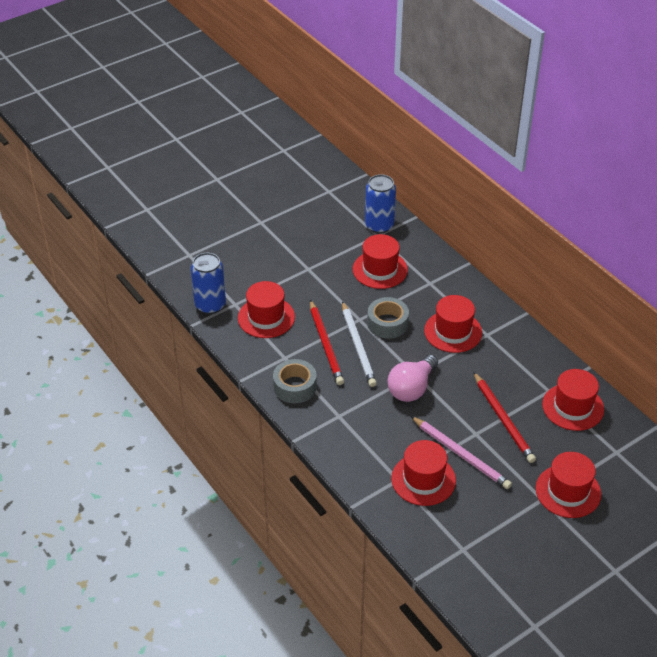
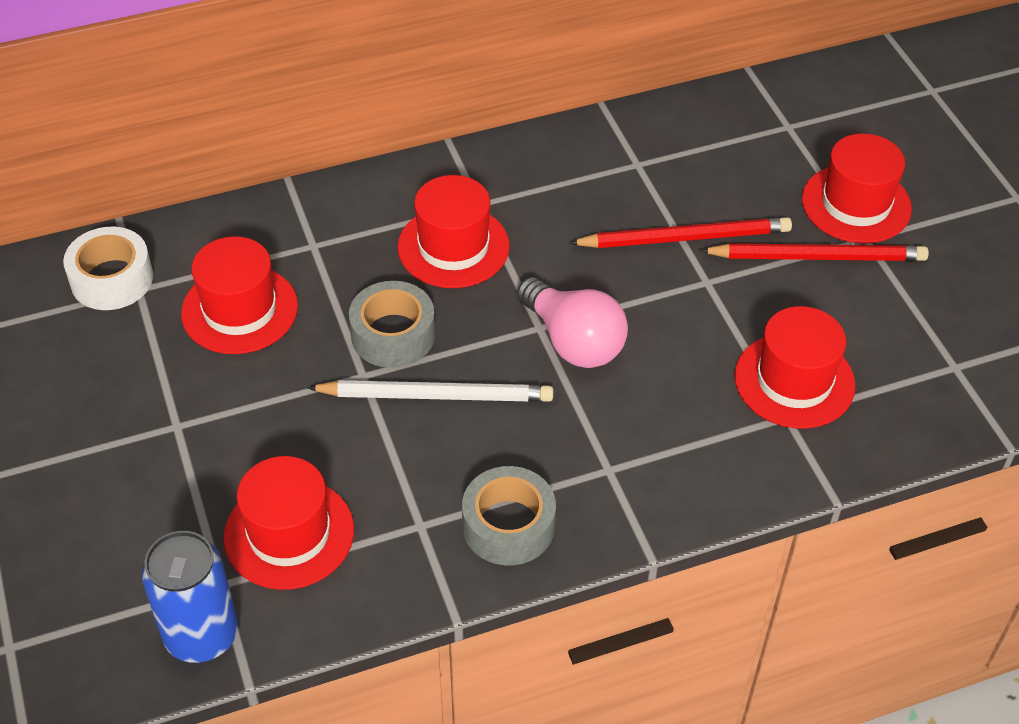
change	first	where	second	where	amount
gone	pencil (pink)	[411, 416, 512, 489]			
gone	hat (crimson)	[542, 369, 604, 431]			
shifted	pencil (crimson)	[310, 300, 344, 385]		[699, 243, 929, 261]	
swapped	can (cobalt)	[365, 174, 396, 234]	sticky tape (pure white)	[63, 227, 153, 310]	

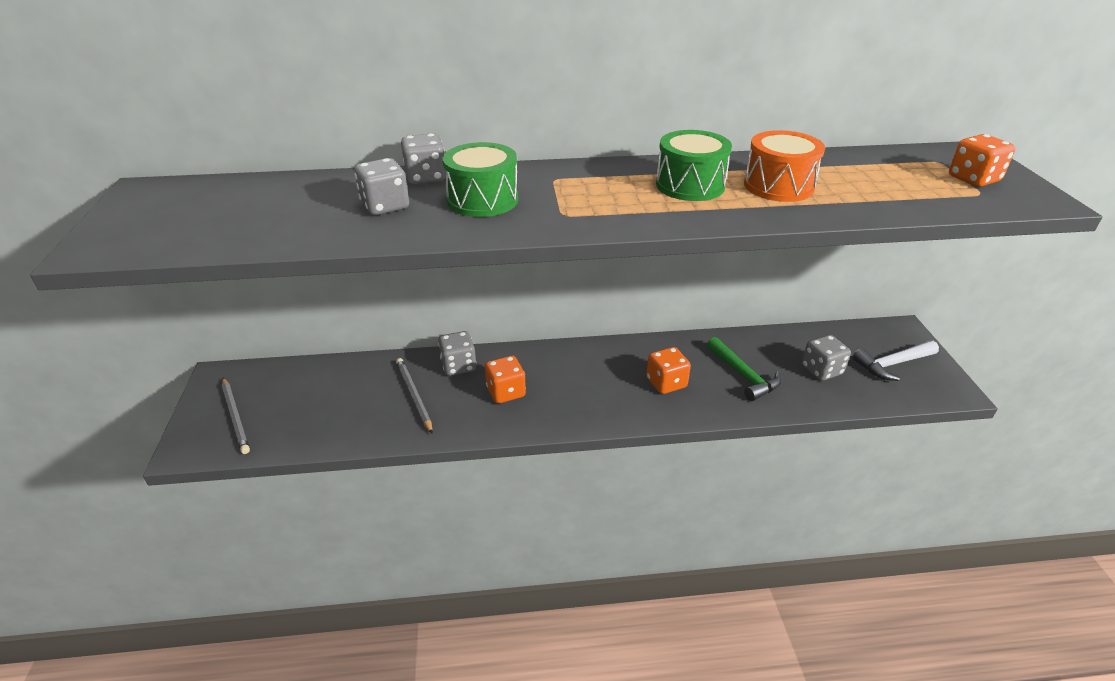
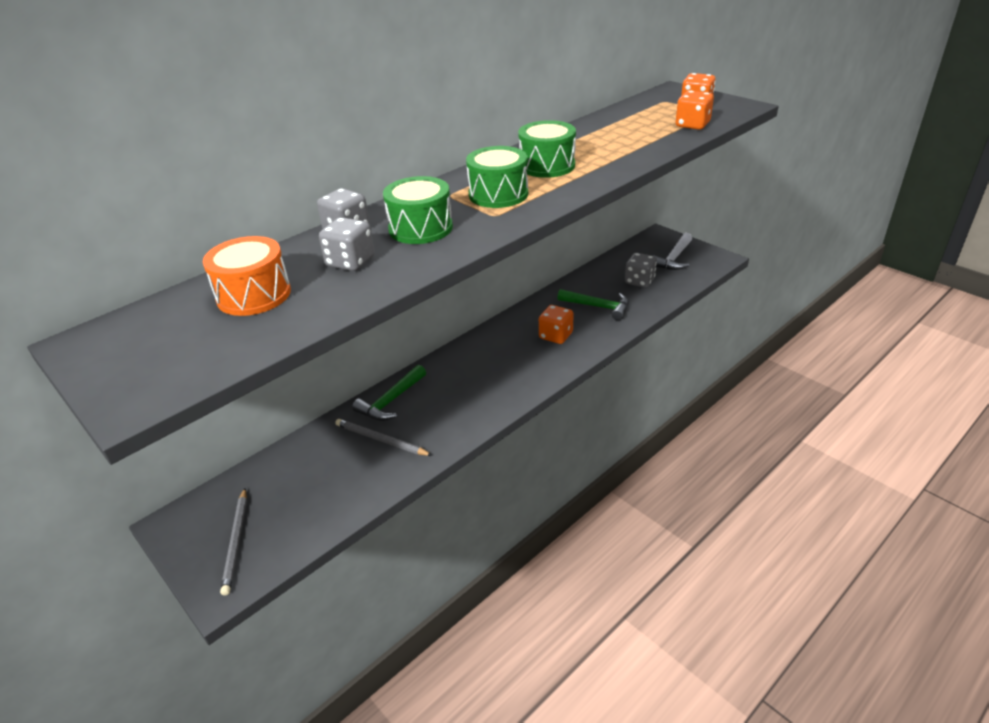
change	first	where	second	where	amount
new			toy drum (emerald)	[466, 146, 528, 208]	
shifted	game die (orange)	[485, 356, 526, 403]		[676, 91, 714, 130]	
shifted	toy drum (orange)	[744, 130, 825, 202]		[203, 236, 291, 316]	
swapped	game die (gray)	[438, 331, 477, 376]	claw hammer (emerald)	[352, 365, 426, 421]	
rotated	pencil (gray)	[222, 377, 250, 454]		[220, 488, 247, 596]	60 degrees clockwise

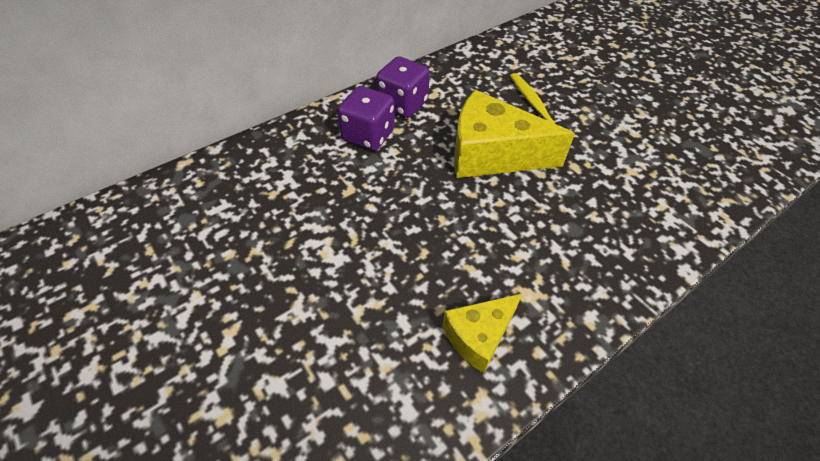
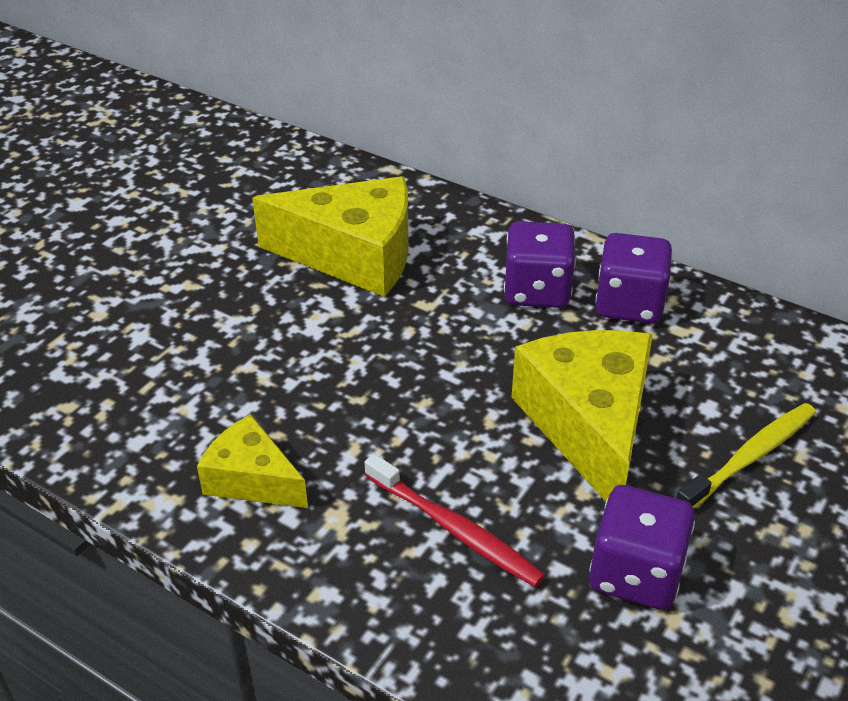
change	first	where	second	where	amount
new			cheese (golden)	[252, 176, 408, 297]	
new			tooth brush (crimson)	[365, 454, 545, 587]	
new			game die (violet)	[589, 485, 695, 610]	

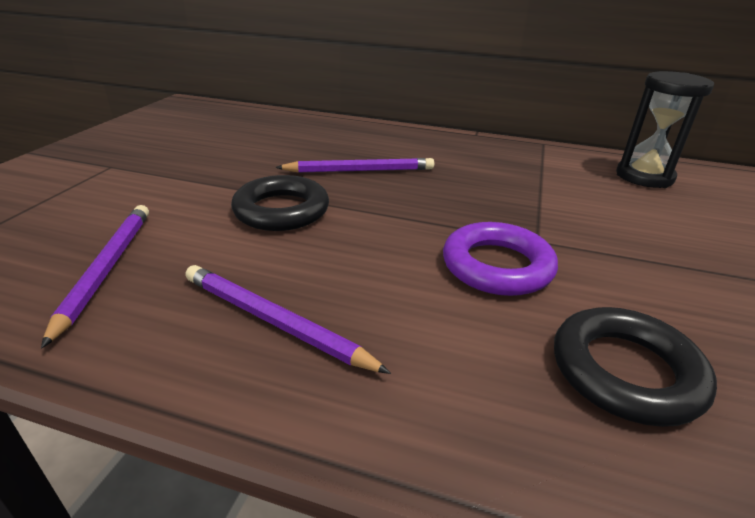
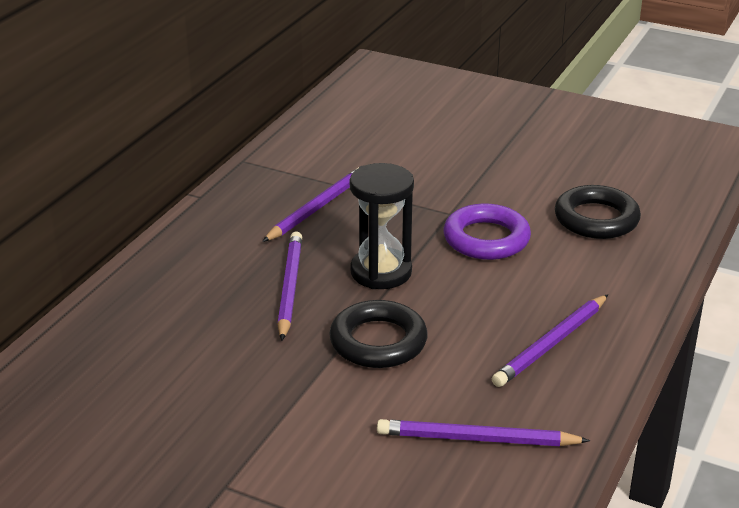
change	first	where	second	where	amount
new			pencil (violet)	[262, 167, 359, 242]	
shifted	sand timer (black)	[616, 71, 714, 188]		[350, 163, 414, 289]	

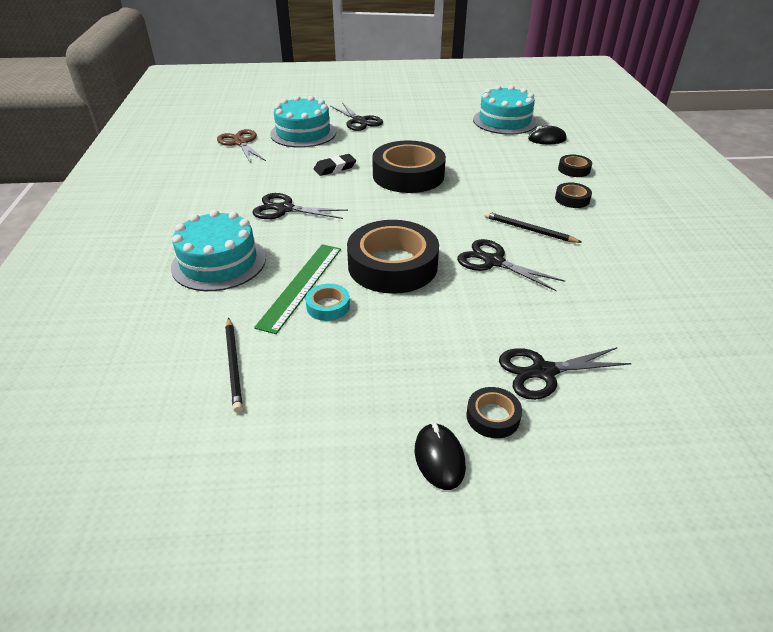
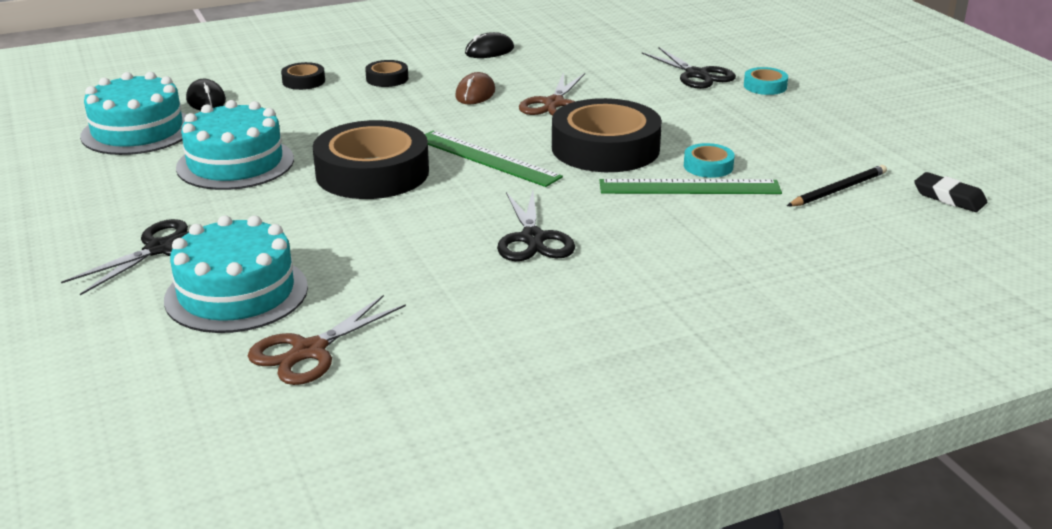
change	first	where	second	where	amount
new			measuring stick (emerald)	[425, 131, 563, 187]	
shifted	layer cake (teal)	[171, 210, 266, 291]		[176, 100, 294, 190]	
shifted	eraser (black)	[314, 154, 356, 176]		[914, 172, 987, 212]	
shifted	mouse (black)	[415, 423, 466, 490]		[465, 32, 514, 58]	
swapped	pencil (black)	[485, 211, 583, 243]	mouse (russet)	[455, 72, 495, 104]	
repainted	pair of scissors (black)	[457, 239, 565, 291]	pair of scissors (russet)	[519, 72, 585, 116]	
repainted	sticky tape (black)	[466, 387, 522, 438]	sticky tape (teal)	[744, 67, 788, 95]	

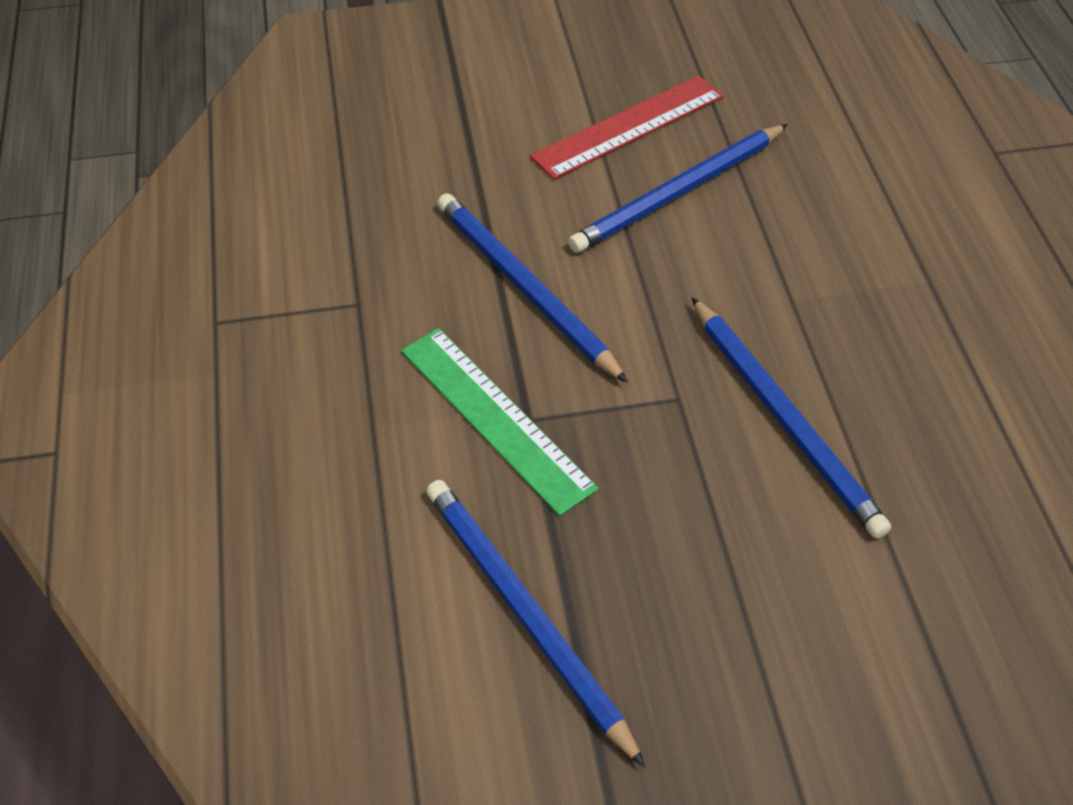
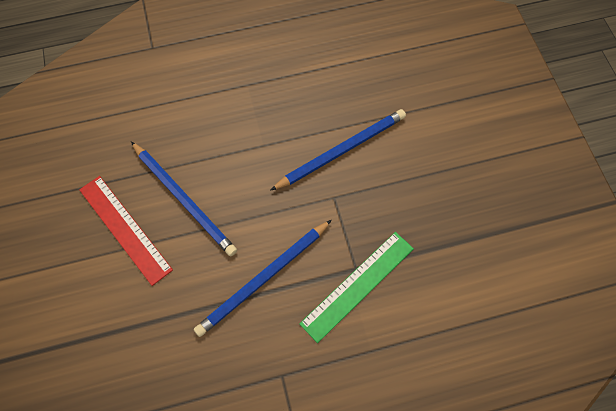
change	first	where	second	where	amount
gone	pencil (cobalt)	[426, 480, 645, 767]			

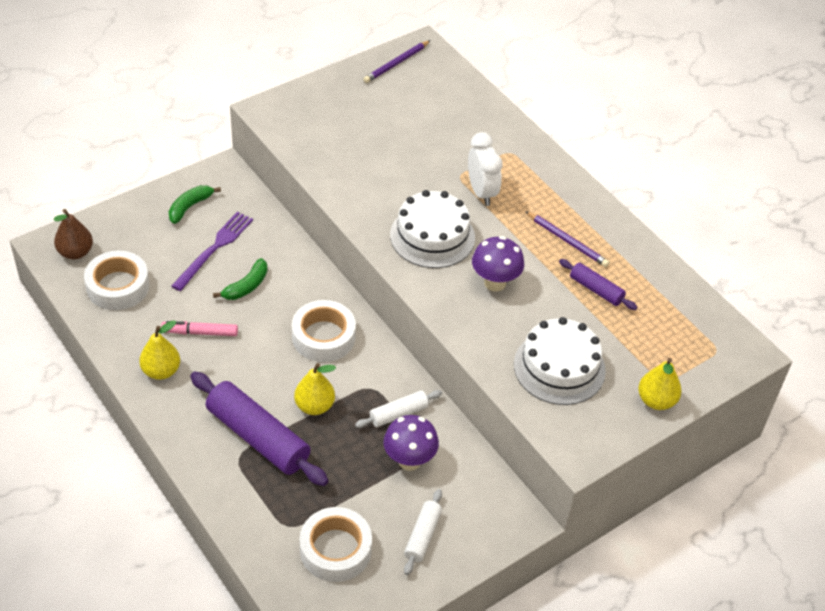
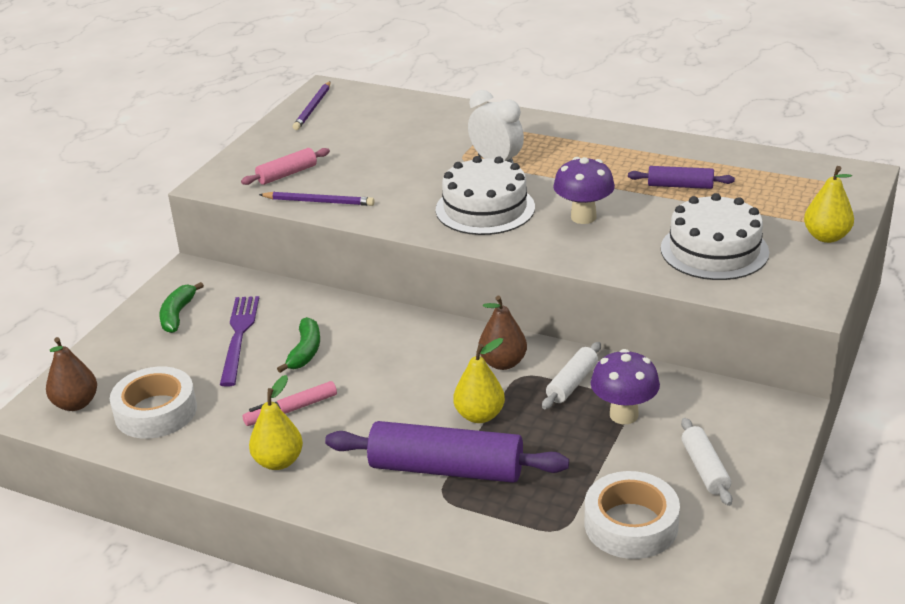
change	first	where	second	where	amount
gone	sticky tape (pure white)	[292, 300, 356, 362]			
new			dough roller (pink)	[241, 148, 330, 185]	
new			toy pear (russet)	[478, 296, 527, 370]	
shifted	pencil (violet)	[525, 211, 609, 267]		[259, 192, 374, 206]	

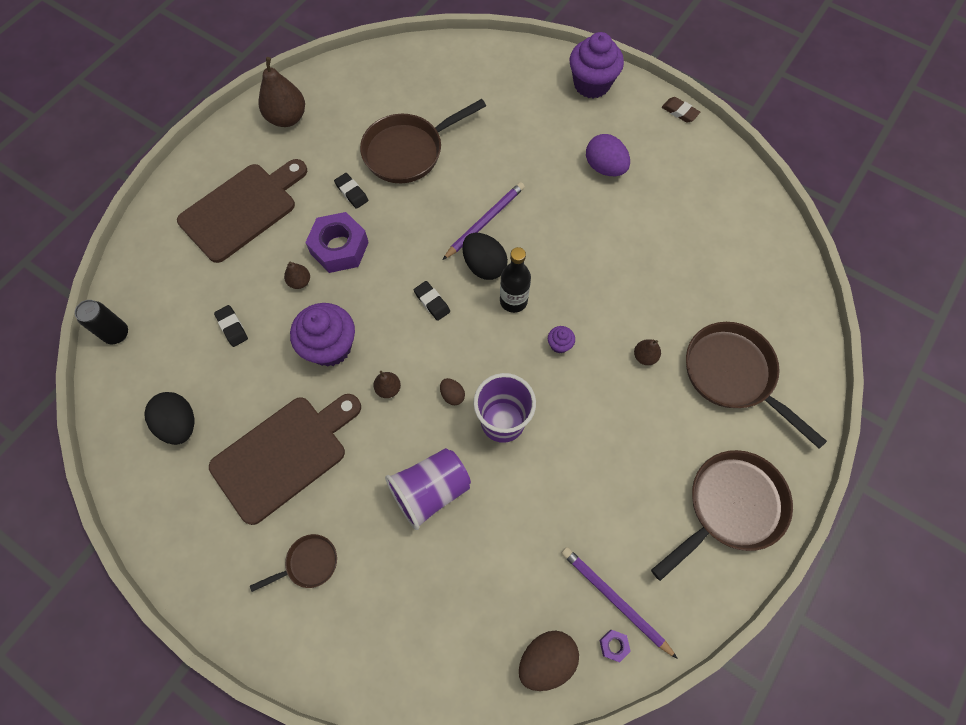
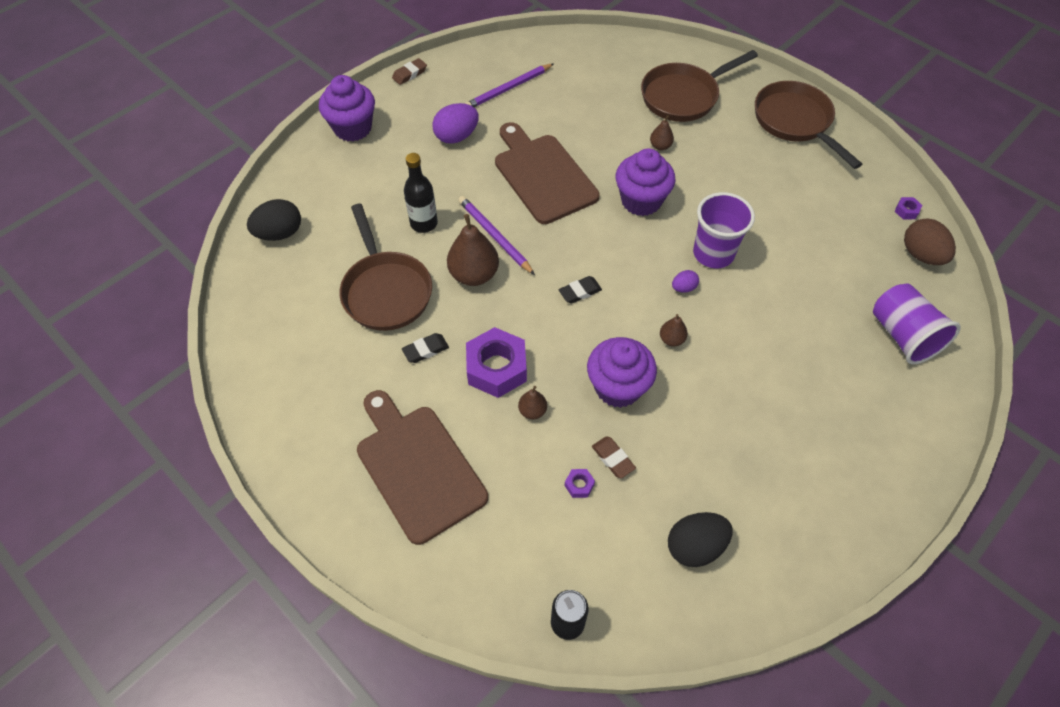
change	first	where	second	where	amount
gone	skillet (russet)	[250, 534, 337, 592]			
new			eraser (russet)	[592, 436, 636, 478]	
shifted	cutting board (russet)	[209, 394, 361, 525]		[495, 122, 600, 224]	
shifted	toy pear (russet)	[258, 57, 305, 127]		[447, 214, 499, 286]	
shifted	tumbler (violet)	[385, 448, 471, 530]		[873, 284, 961, 364]	
shifted	egg shape (black)	[462, 233, 508, 280]		[247, 199, 301, 241]	
shifted	drink bottle (black)	[500, 247, 531, 313]		[404, 153, 438, 233]	
shifted	pencil (violet)	[561, 547, 678, 659]		[465, 63, 554, 107]	
swapped	eraser (black)	[214, 305, 248, 347]	hexagon nut (violet)	[565, 469, 595, 498]	
repainted	egg shape (russet)	[440, 378, 465, 405]	egg shape (violet)	[672, 270, 699, 293]	
scaled	cupcake (violet)	[548, 326, 575, 353]		[616, 149, 675, 216]	x2.27

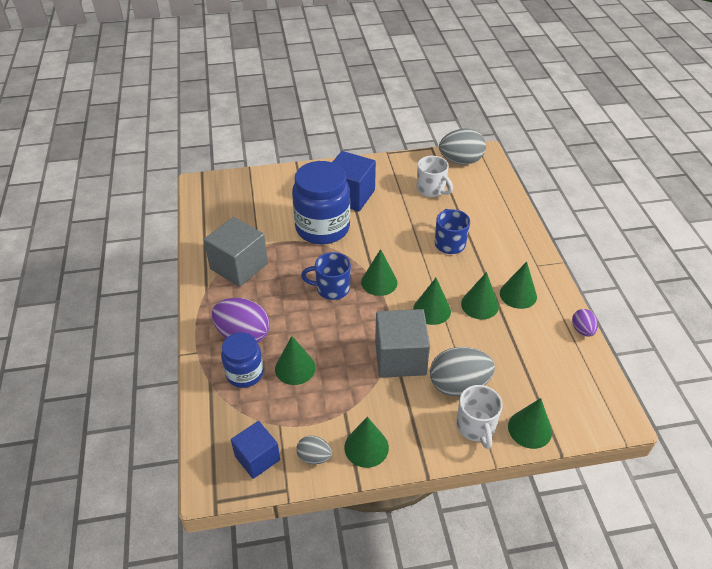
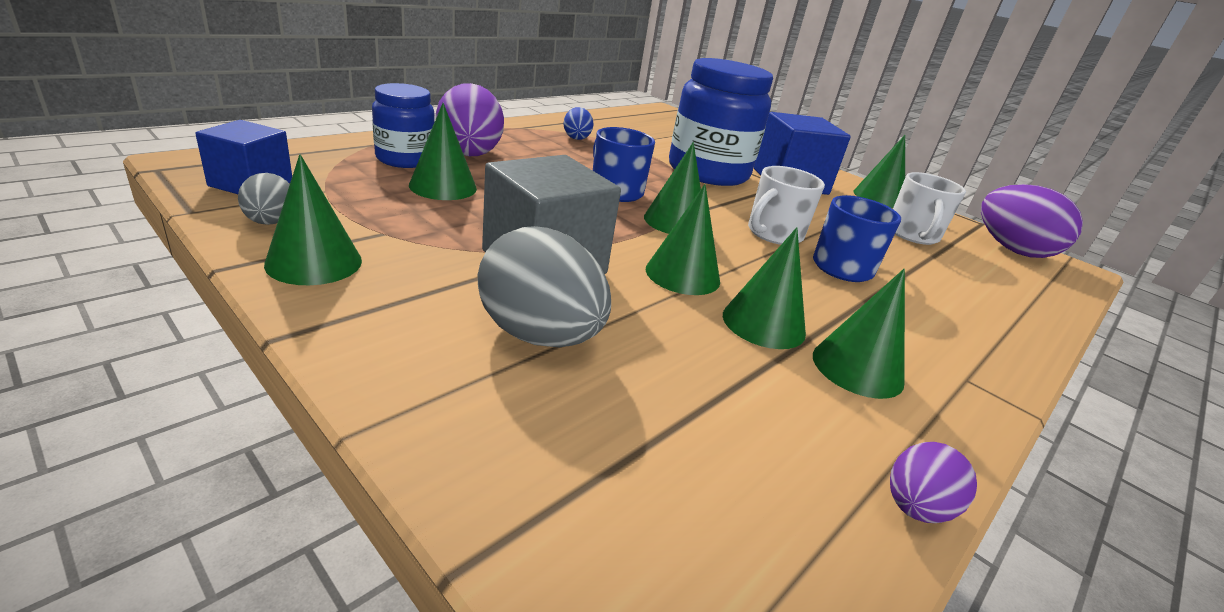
change	first	where	second	where	amount
shifted	mug (pure white)	[456, 385, 503, 449]		[748, 166, 825, 245]	
shifted	cone (emerald)	[508, 398, 552, 449]		[853, 135, 905, 208]	
swapped	cube (gray)	[204, 217, 268, 287]	egg shape (cobalt)	[564, 107, 593, 140]	
repainted	egg shape (gray)	[439, 129, 486, 165]	egg shape (violet)	[981, 184, 1083, 258]	

